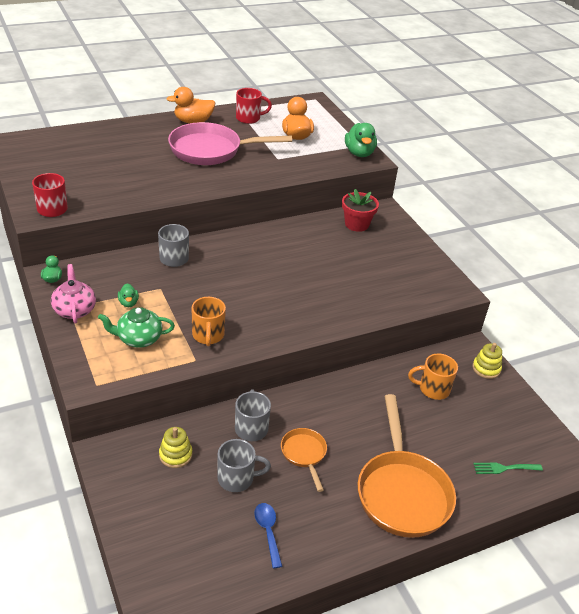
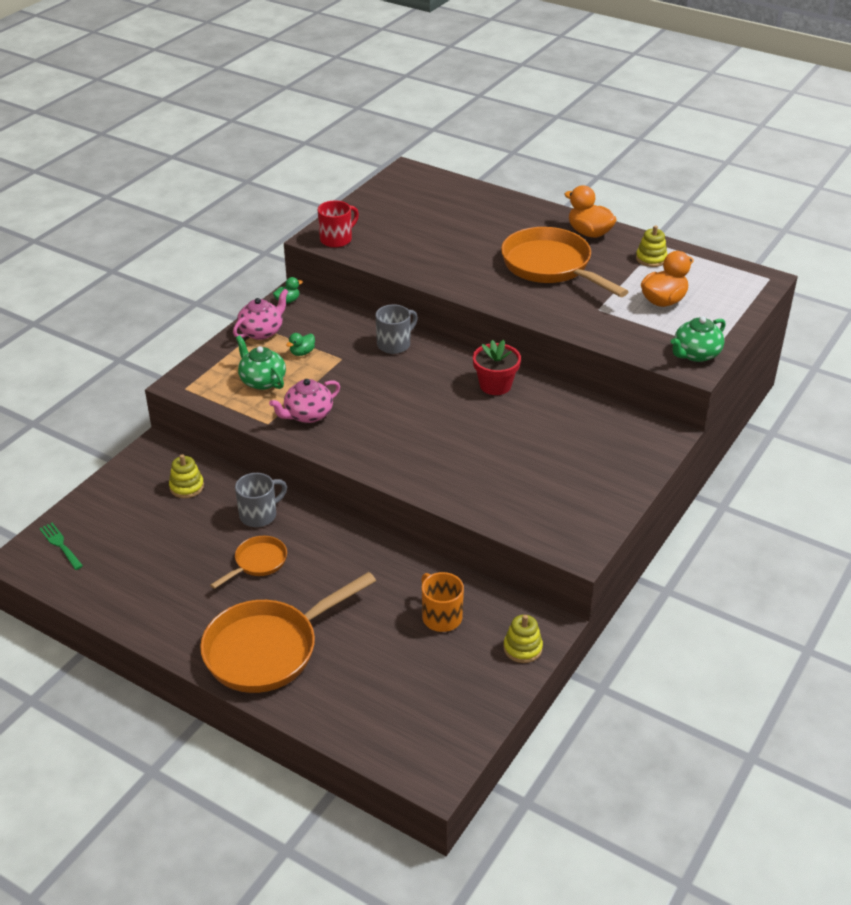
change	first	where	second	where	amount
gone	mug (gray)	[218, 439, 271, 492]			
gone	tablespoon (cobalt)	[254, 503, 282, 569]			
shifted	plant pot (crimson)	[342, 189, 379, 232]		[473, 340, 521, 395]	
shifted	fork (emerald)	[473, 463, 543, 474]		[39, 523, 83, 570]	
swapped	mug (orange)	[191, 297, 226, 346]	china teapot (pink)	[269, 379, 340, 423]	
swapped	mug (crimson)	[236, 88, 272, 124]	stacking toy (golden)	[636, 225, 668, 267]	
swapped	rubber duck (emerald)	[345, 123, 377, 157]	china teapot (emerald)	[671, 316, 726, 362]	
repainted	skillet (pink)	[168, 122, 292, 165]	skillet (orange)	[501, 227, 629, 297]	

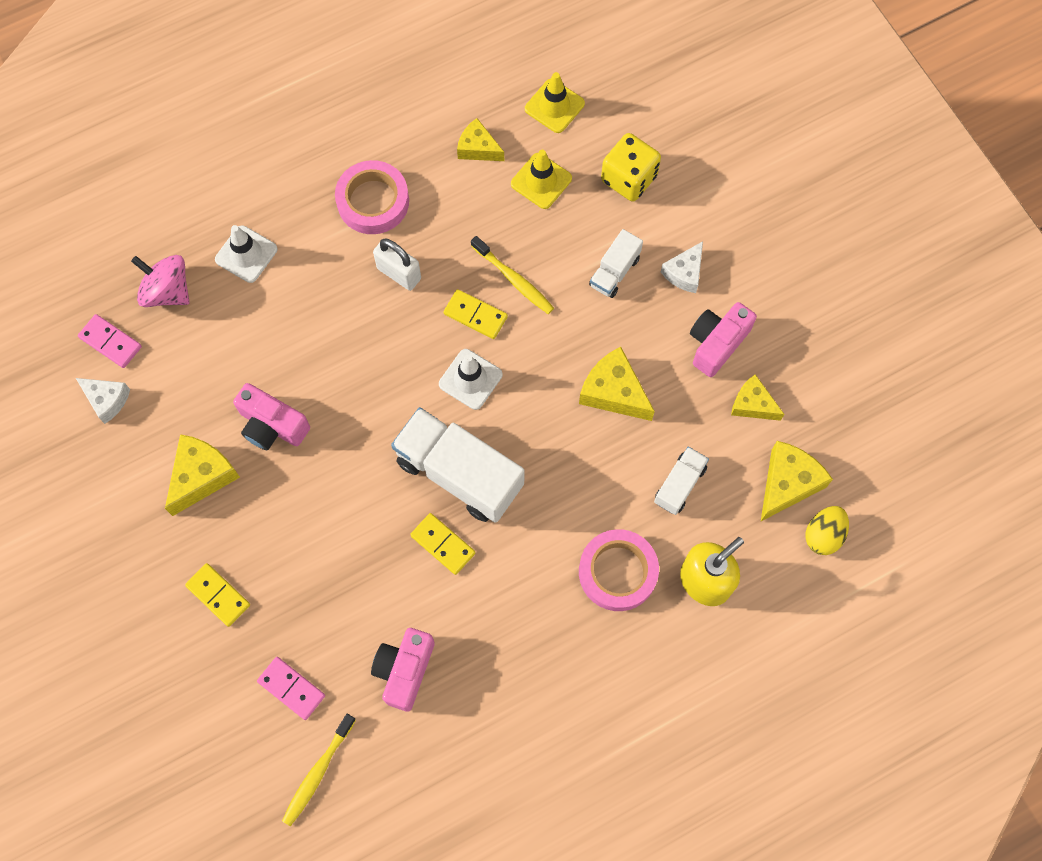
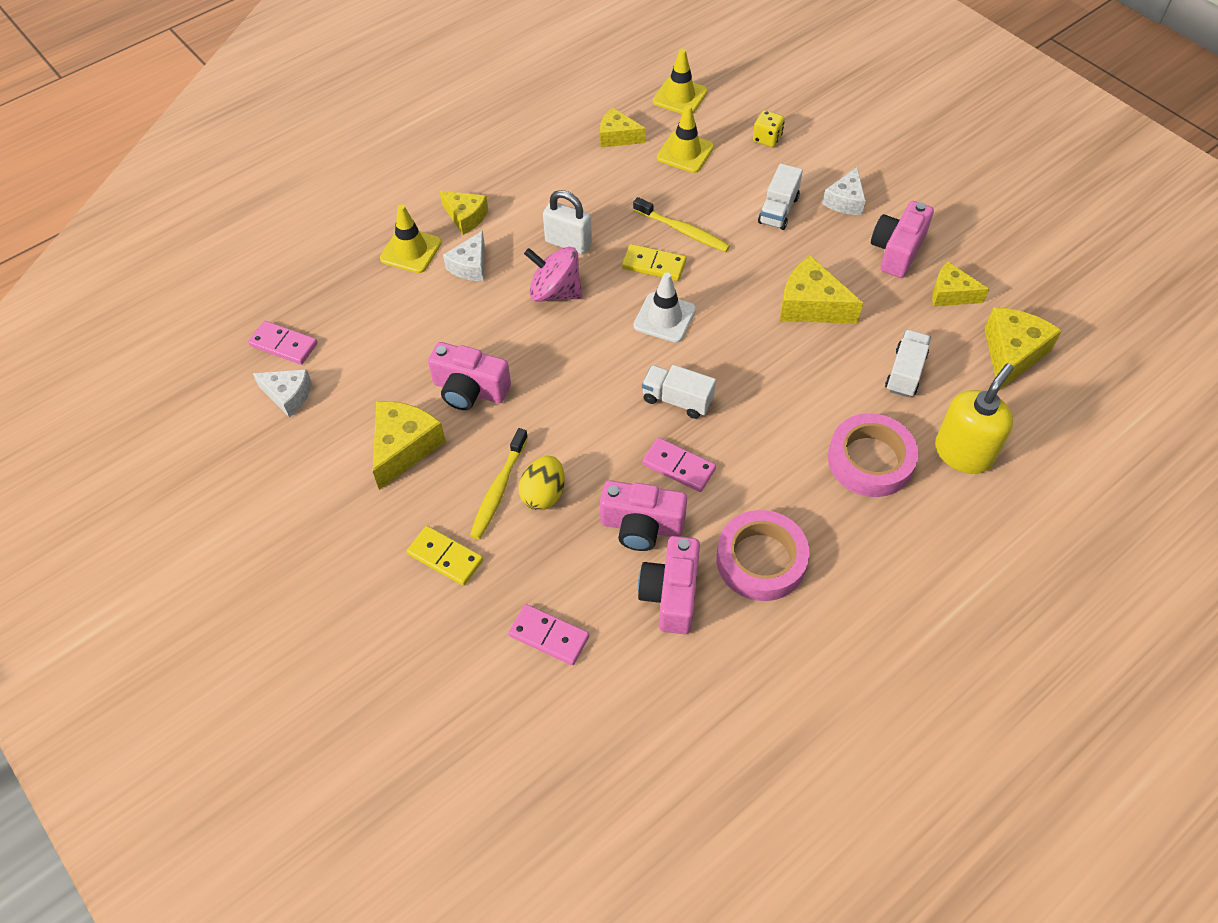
change	first	where	second	where	amount
new			cheese (golden)	[440, 191, 488, 235]	
new			cheese (pure white)	[443, 231, 485, 281]	
new			photo camera (pink)	[600, 480, 687, 551]	
shifted	whirligig (pink)	[131, 255, 190, 307]		[524, 247, 582, 302]	
shifted	tooth brush (golden)	[282, 714, 356, 826]		[470, 428, 528, 539]	
shifted	sticky tape (pink)	[335, 160, 409, 234]		[716, 510, 810, 601]	
shifted	egg shape (golden)	[805, 506, 849, 555]		[518, 456, 565, 510]	
repainted	road cone (pure white)	[215, 225, 278, 283]	road cone (golden)	[380, 204, 442, 273]	
repainted	domino (golden)	[410, 513, 475, 575]	domino (pink)	[642, 438, 716, 492]	
scaled	lorry (pure white)	[391, 407, 524, 523]		[642, 365, 716, 419]	x0.51
scaled	game die (golden)	[601, 133, 661, 201]		[753, 110, 785, 147]	x0.57

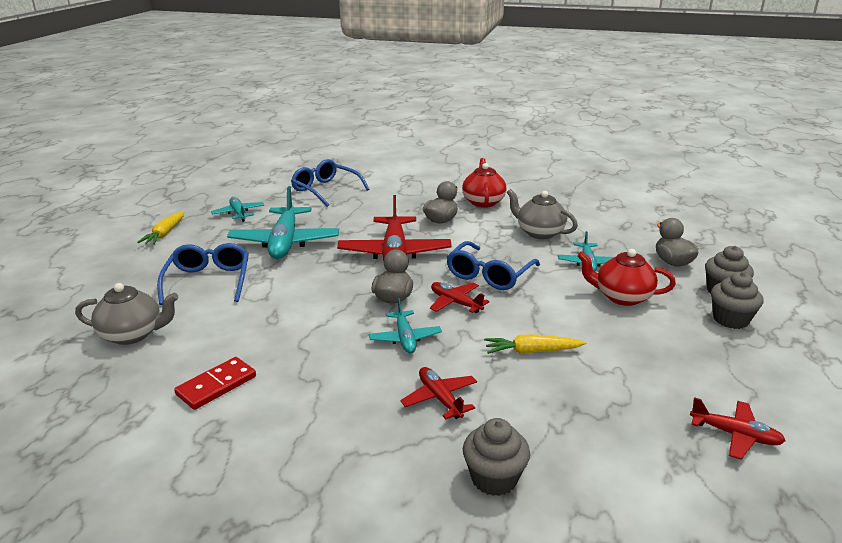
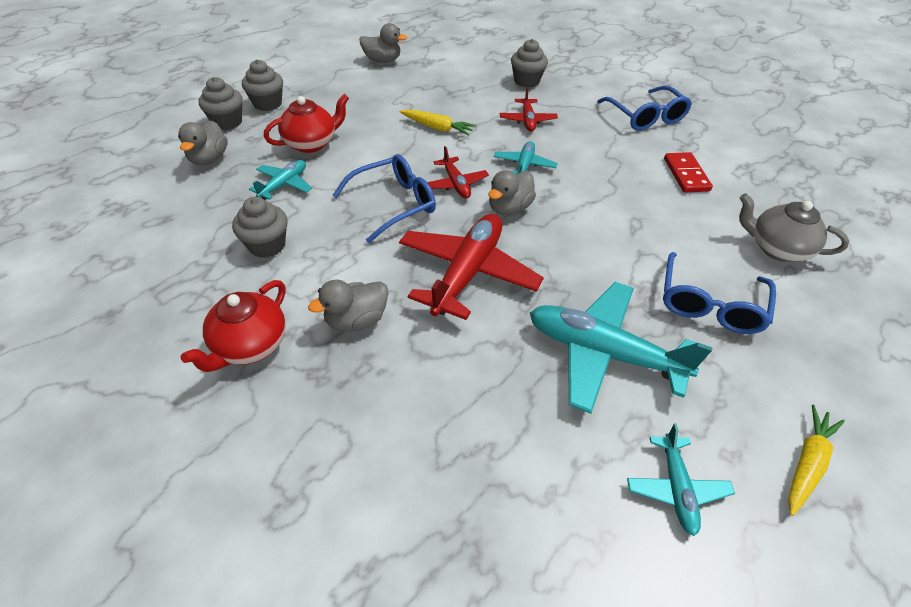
change	first	where	second	where	amount
shifted	spectacles (cobalt)	[291, 159, 370, 207]		[597, 86, 692, 131]	
swapped	china teapot (gray)	[507, 189, 578, 239]	cupcake (gray)	[232, 197, 288, 258]	
swapped	aeroplane (crimson)	[690, 397, 786, 460]	rubber duck (gray)	[360, 23, 407, 63]	
rotated	domino (crimson)	[174, 357, 256, 410]		[664, 152, 713, 192]	75 degrees counterclockwise
rotated	aeroplane (teal)	[227, 186, 339, 259]		[530, 282, 713, 414]	90 degrees counterclockwise
rotated	china teapot (crimson)	[577, 249, 676, 306]		[264, 94, 349, 153]	75 degrees counterclockwise

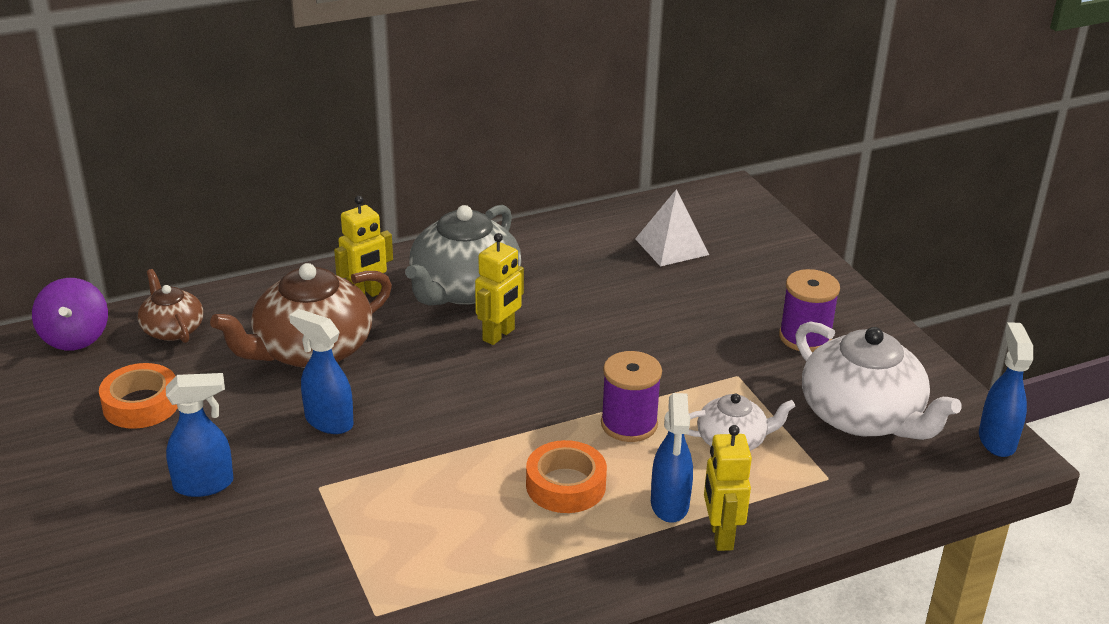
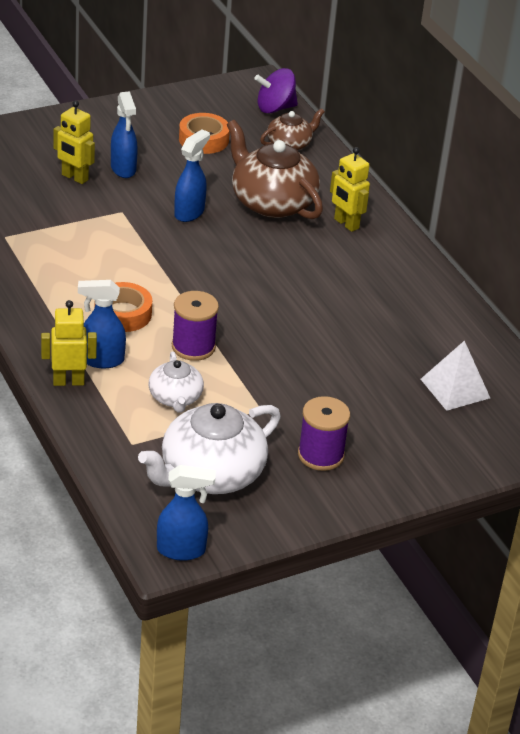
change	first	where	second	where	amount
gone	china teapot (gray)	[405, 205, 521, 305]			
shifted	robot figure (golden)	[475, 233, 524, 345]		[54, 101, 95, 184]	

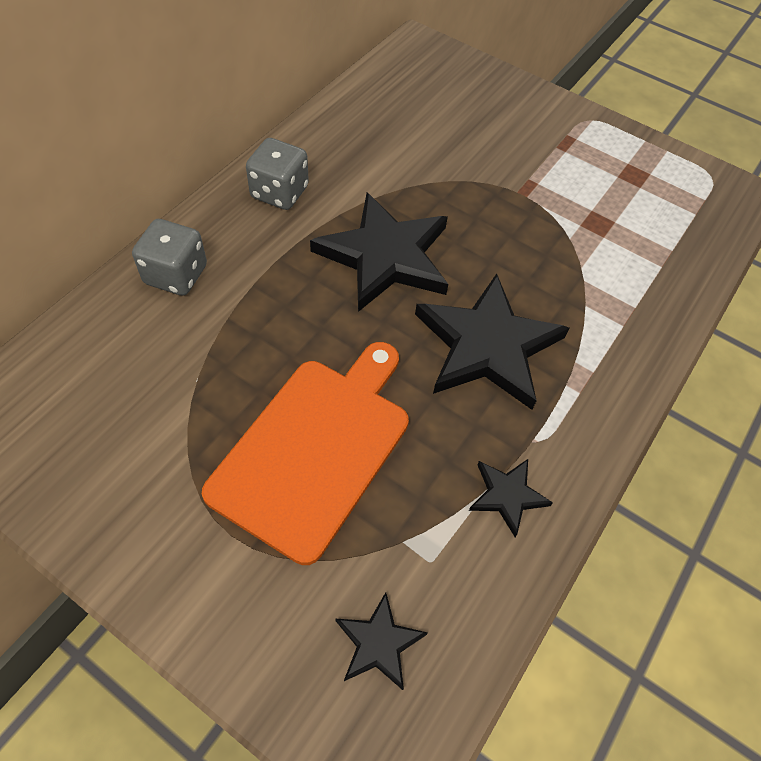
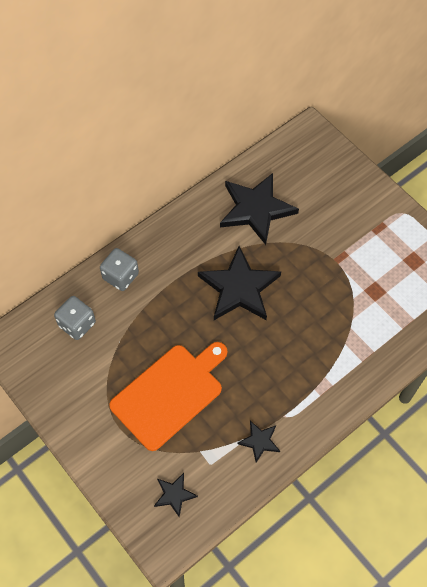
change	first	where	second	where	amount
shifted	game die (gray)	[246, 138, 309, 210]		[54, 296, 96, 340]	
shifted	star shape (black)	[415, 274, 569, 410]		[220, 173, 299, 245]	

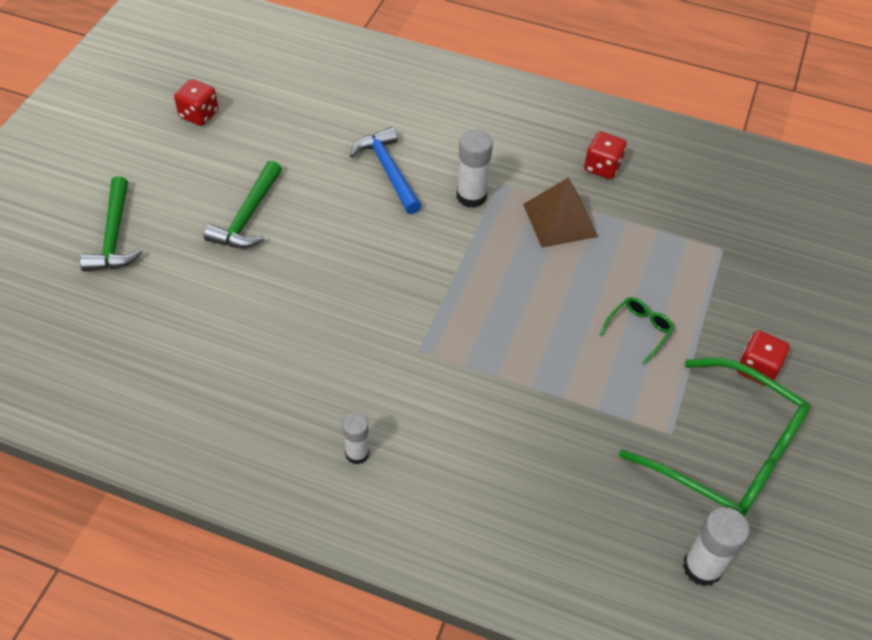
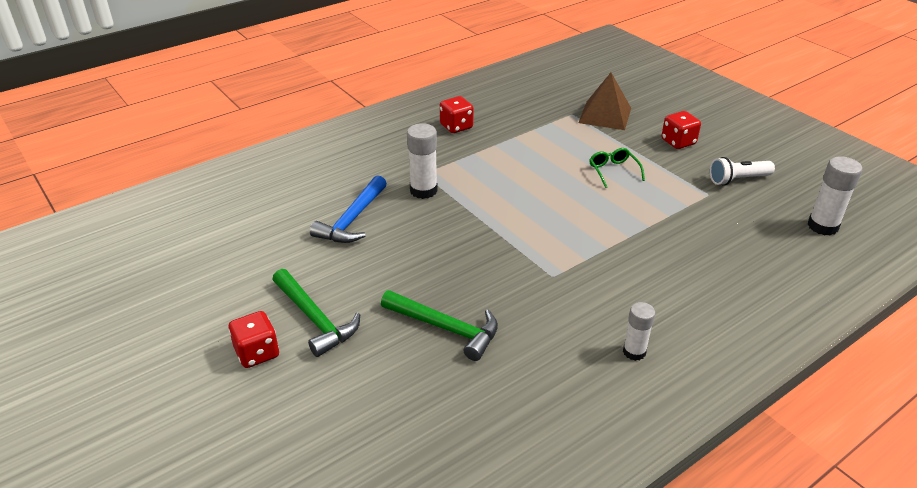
change	first	where	second	where	amount
shifted	claw hammer (emerald)	[80, 176, 143, 272]		[381, 290, 498, 361]	
shifted	game die (crimson)	[174, 79, 219, 126]		[229, 311, 279, 368]	
shifted	pyramid (russet)	[523, 177, 598, 248]		[578, 73, 631, 130]	
swapped	spectacles (emerald)	[619, 358, 811, 517]	torch (pure white)	[710, 157, 775, 185]	
rotated	claw hammer (cobalt)	[350, 127, 422, 214]		[310, 175, 387, 243]	75 degrees counterclockwise

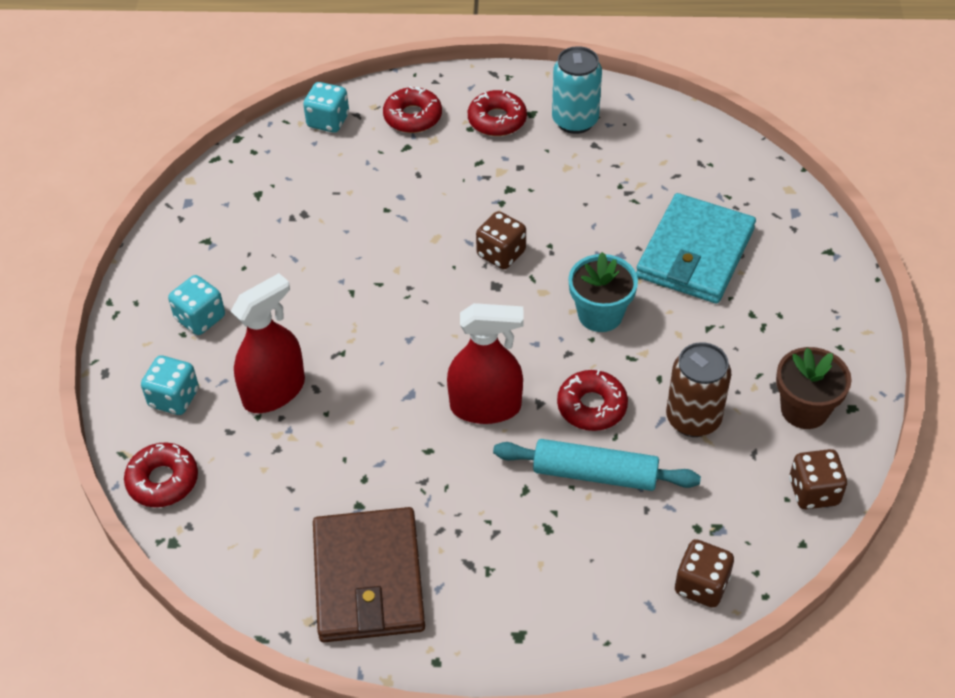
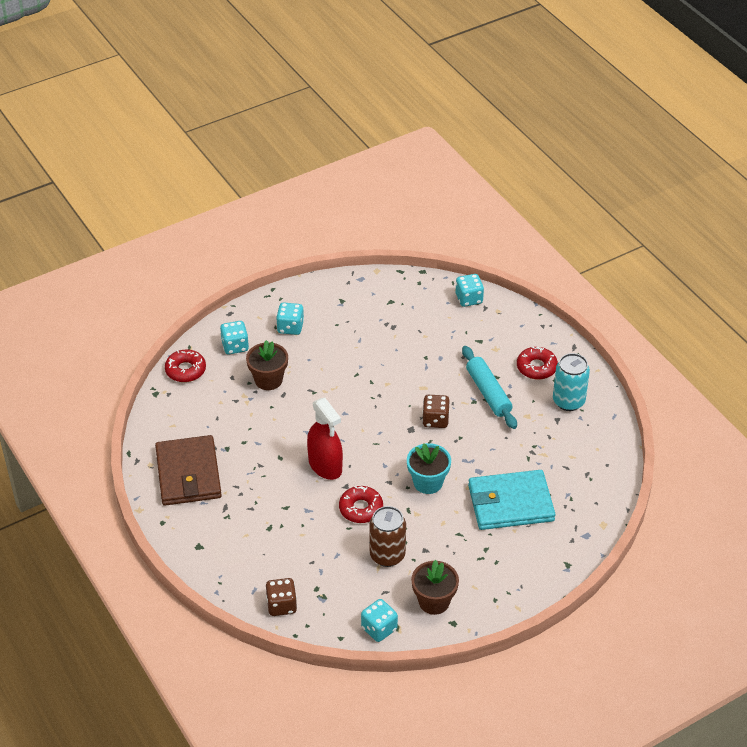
change	first	where	second	where	amount
gone	donut (crimson)	[383, 86, 442, 133]			
shifted	dough roller (teal)	[493, 439, 701, 491]		[462, 346, 517, 429]	
swapped	spray cleaner (crimson)	[231, 273, 305, 413]	plant pot (russet)	[246, 340, 288, 390]	
repainted	game die (russet)	[789, 449, 847, 509]	game die (teal)	[361, 599, 398, 642]	
rotated	card wallet (russet)	[313, 507, 425, 642]		[155, 435, 222, 506]	60 degrees counterclockwise

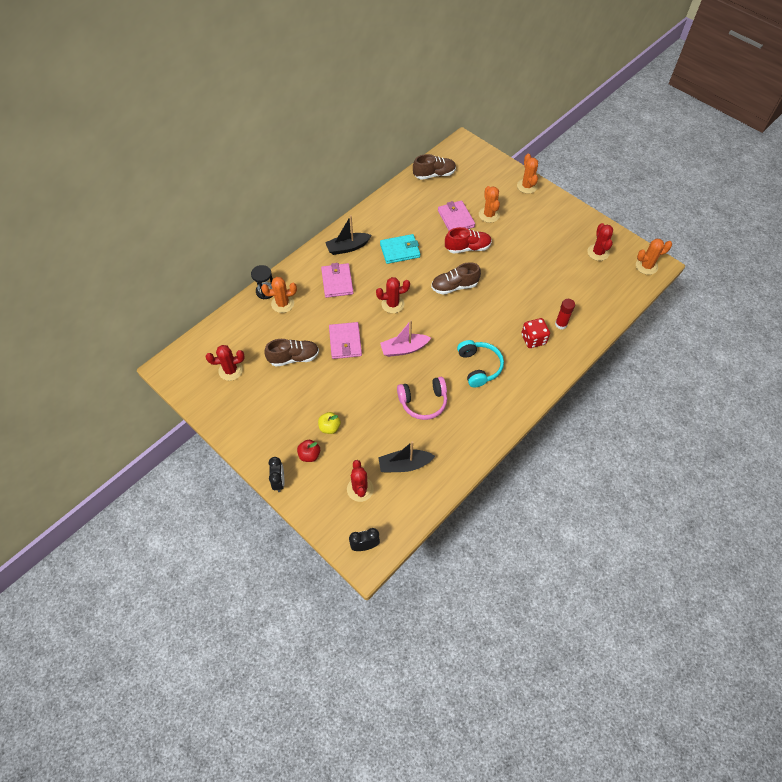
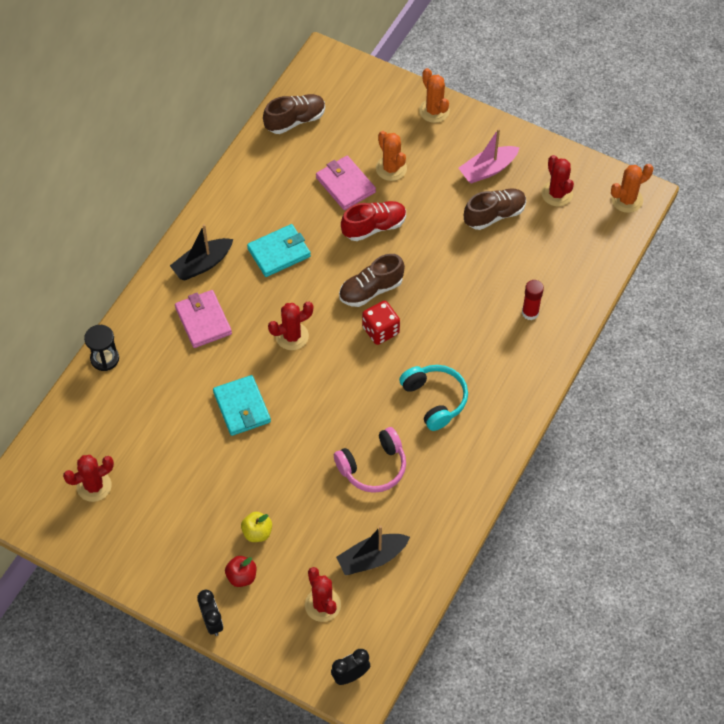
change	first	where	second	where	amount
gone	prickly plant (orange)	[261, 277, 297, 313]			
shifted	shoe (russet)	[264, 339, 319, 367]		[464, 188, 526, 230]	
shifted	toy boat (pink)	[380, 320, 431, 357]		[459, 128, 520, 184]	
shifted	game die (crimson)	[521, 318, 550, 348]		[362, 301, 400, 345]	
repainted	card wallet (pink)	[329, 322, 362, 359]	card wallet (teal)	[213, 375, 271, 436]	

